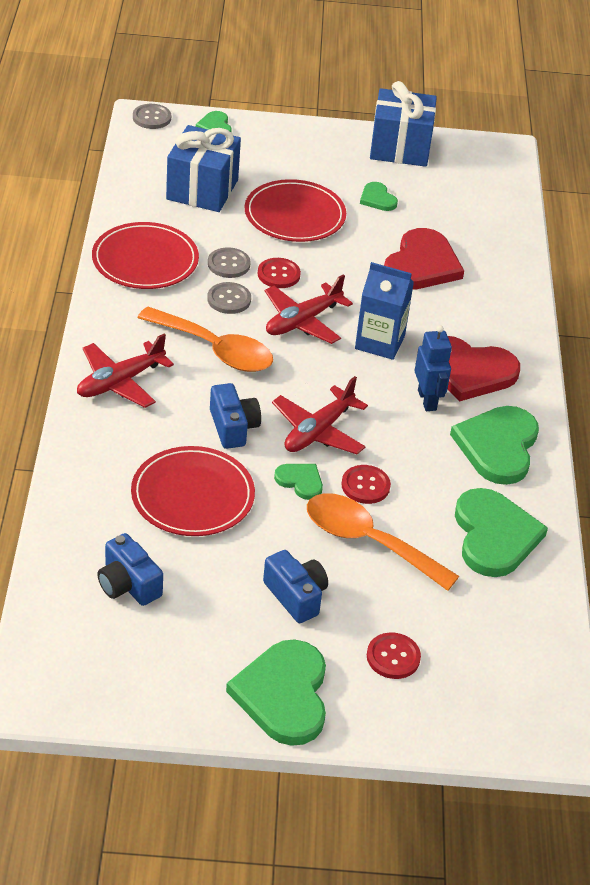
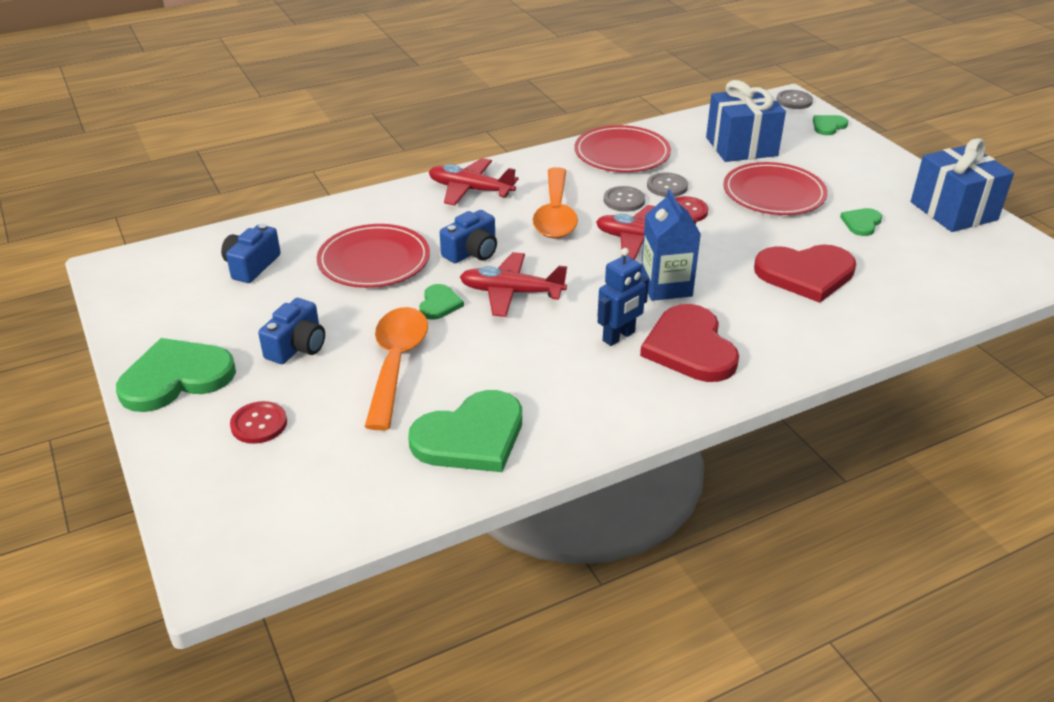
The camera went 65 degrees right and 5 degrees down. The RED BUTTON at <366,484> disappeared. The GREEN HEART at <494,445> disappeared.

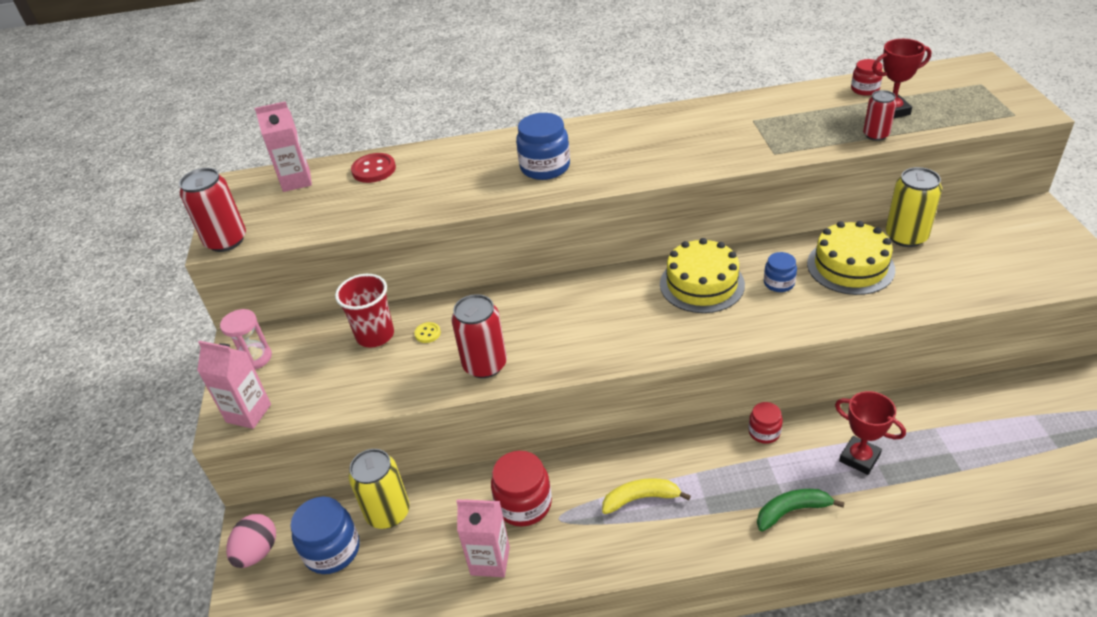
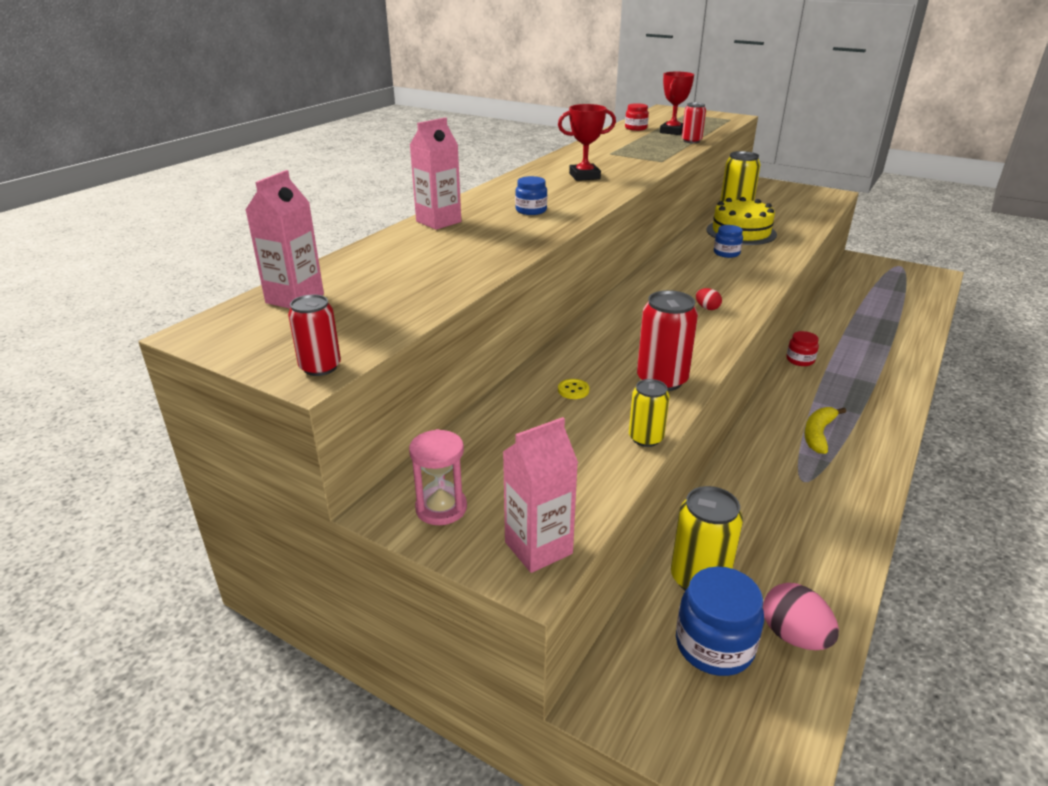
The camera went 55 degrees left and 10 degrees down. The RED CAN at <212,210> changed to 0.61 times the size. The PINK CARTON moved from <483,538> to <435,173>. The BLUE JAR at <543,146> changed to 0.58 times the size. The RED TROPHY moved from <870,433> to <587,142>. The YELLOW CAN at <649,413> appeared. The RED EGG at <709,299> appeared. The PINK EGG moved from <251,541> to <801,616>. The RED CUP at <364,310> disappeared. The RED BUTTON at <373,168> disappeared. The RED JAR at <521,488> disappeared. The YELLOW CAKE at <702,275> disappeared. The GREEN BANANA at <801,510> disappeared.

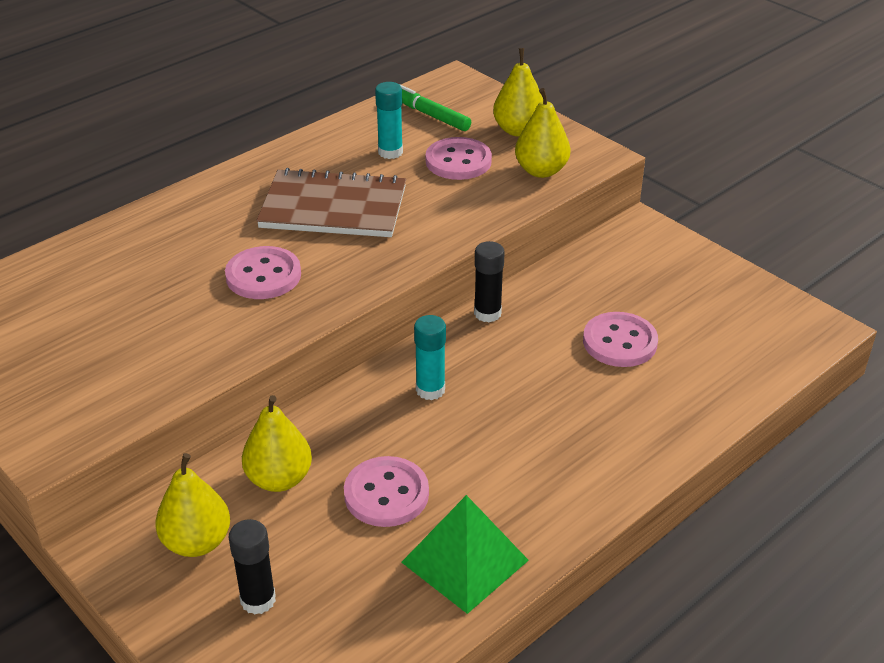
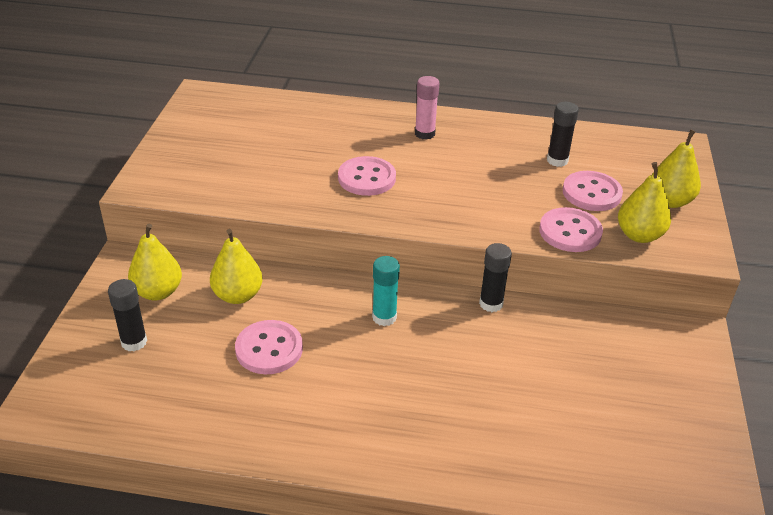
The camera went 50 degrees right and 0 degrees up. The PINK GLUE STICK at <427,108> appeared. The PINK BUTTON moved from <620,339> to <571,229>. The TURQUOISE GLUE STICK at <389,120> became the BLACK GLUE STICK at <563,134>. The BROWN NOTEBOOK at <331,202> disappeared. The GREEN MARKER at <435,107> disappeared. The GREEN PYRAMID at <465,554> disappeared.

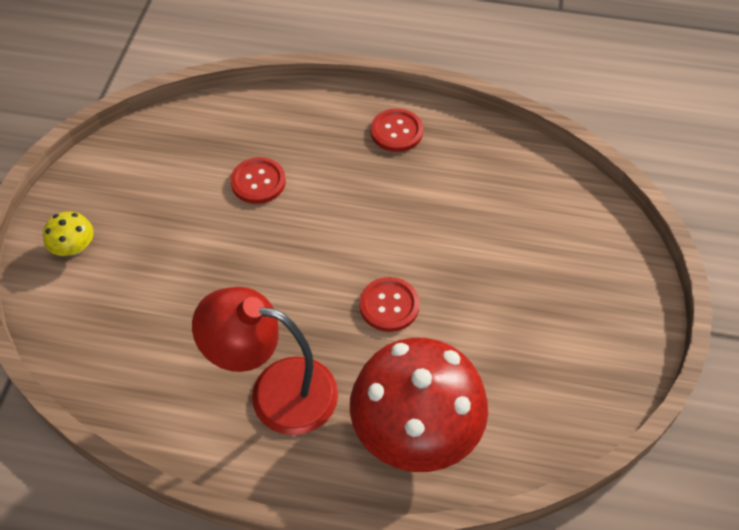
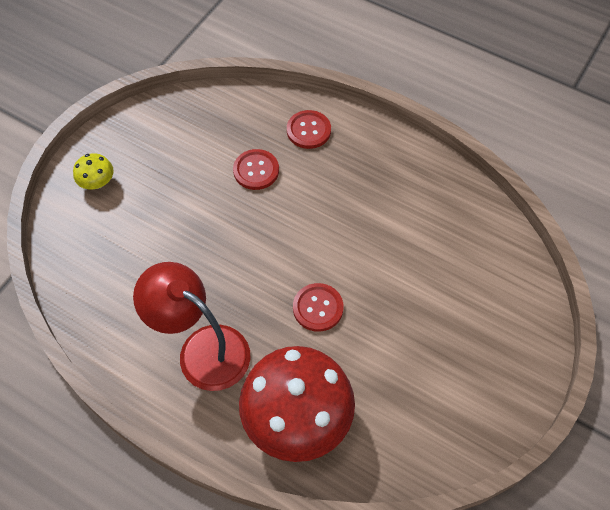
The camera went 20 degrees right and 5 degrees up. The RED BUTTON moved from <397,130> to <309,129>.

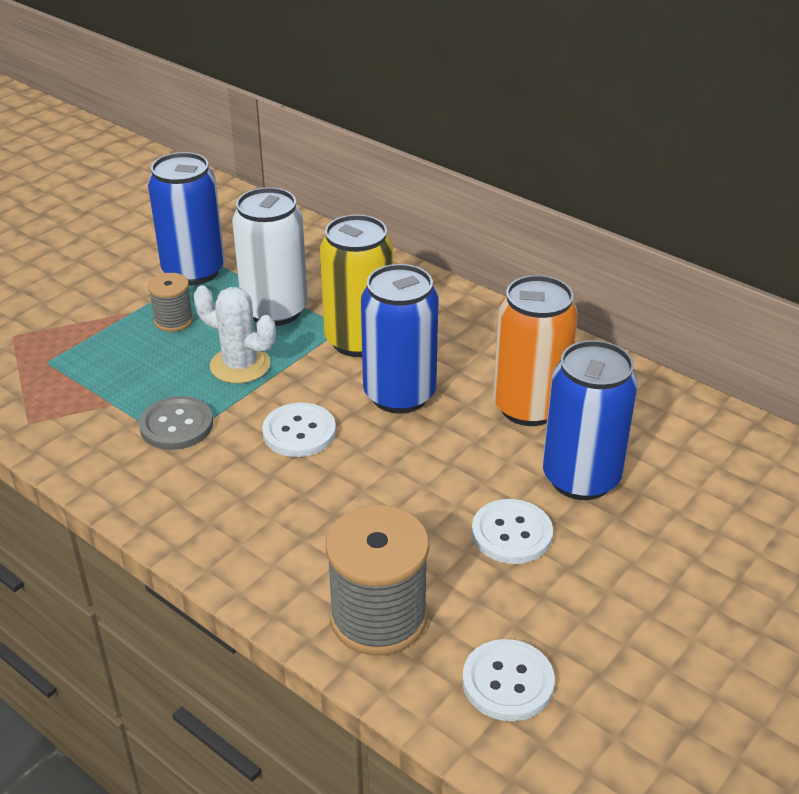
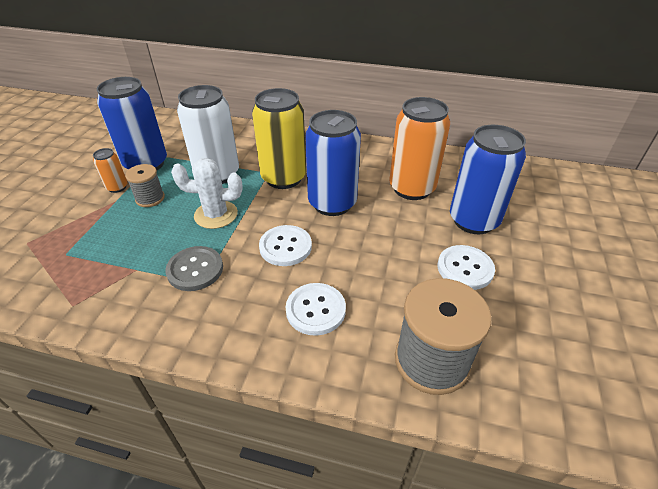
The camera went 25 degrees left and 5 degrees up. The ORANGE CAN at <110,170> appeared. The WHITE BUTTON moved from <508,680> to <316,309>.

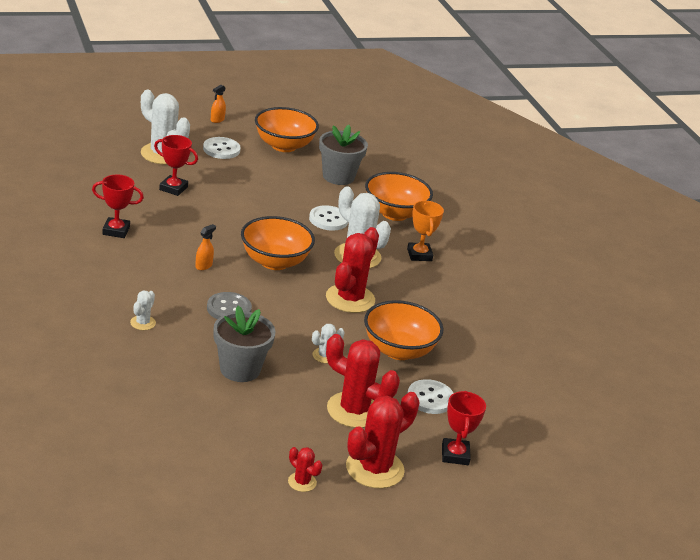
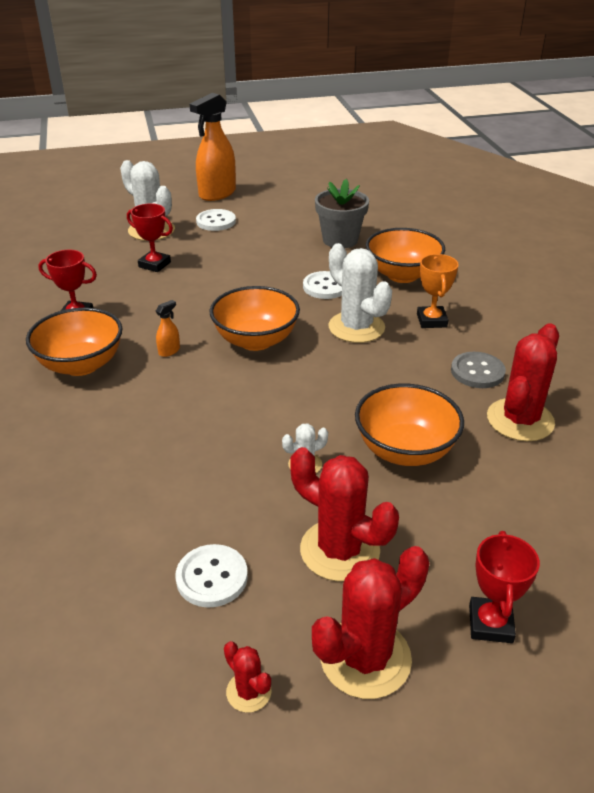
The camera went 10 degrees right and 5 degrees up. The ORANGE BOWL moved from <287,129> to <74,342>. The WHITE BUTTON moved from <430,396> to <211,576>. The ORANGE SPRAY BOTTLE at <218,104> changed to 2.45 times the size. The GREY BUTTON moved from <229,305> to <478,370>. The RED CACTUS moved from <352,270> to <523,382>. The WHITE CACTUS at <143,310> disappeared. The GREY FLOWER POT at <244,344> disappeared.

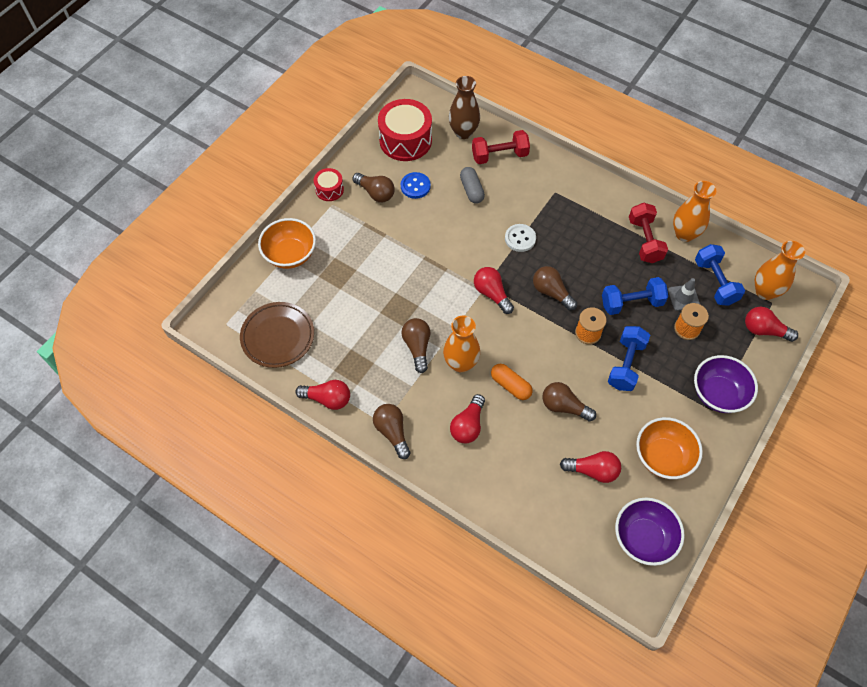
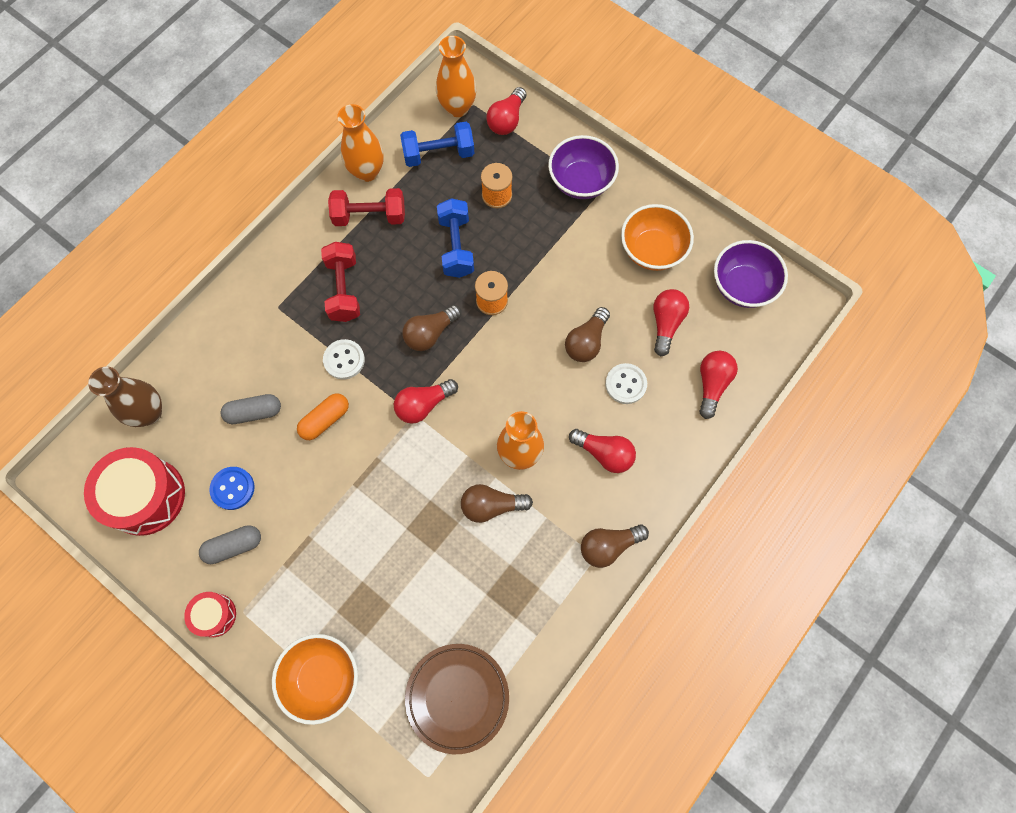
The camera went 85 degrees left and 10 degrees up. The BROWN LIGHT BULB at <373,187> was replaced by the GREY CAPSULE at <230,544>. The ORANGE CAPSULE moved from <512,382> to <323,416>. The RED DUMBBELL moved from <501,147> to <340,282>. The WHITE BUTTON at <626,383> appeared. The RED LIGHT BULB moved from <322,395> to <718,385>. The BLUE DUMBBELL at <629,358> disappeared. The GREY TRAFFIC CONE at <684,294> disappeared.

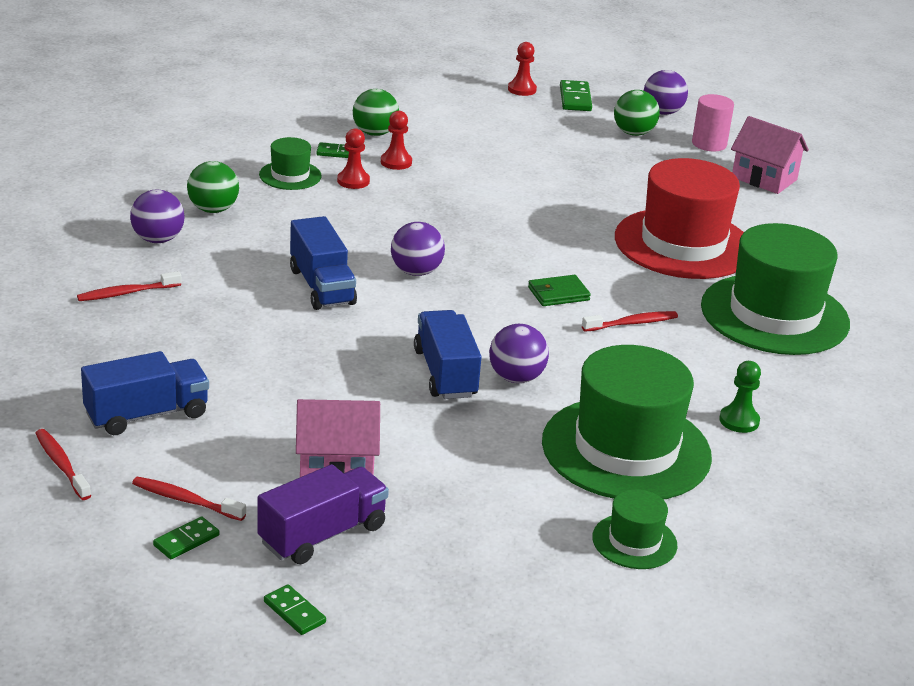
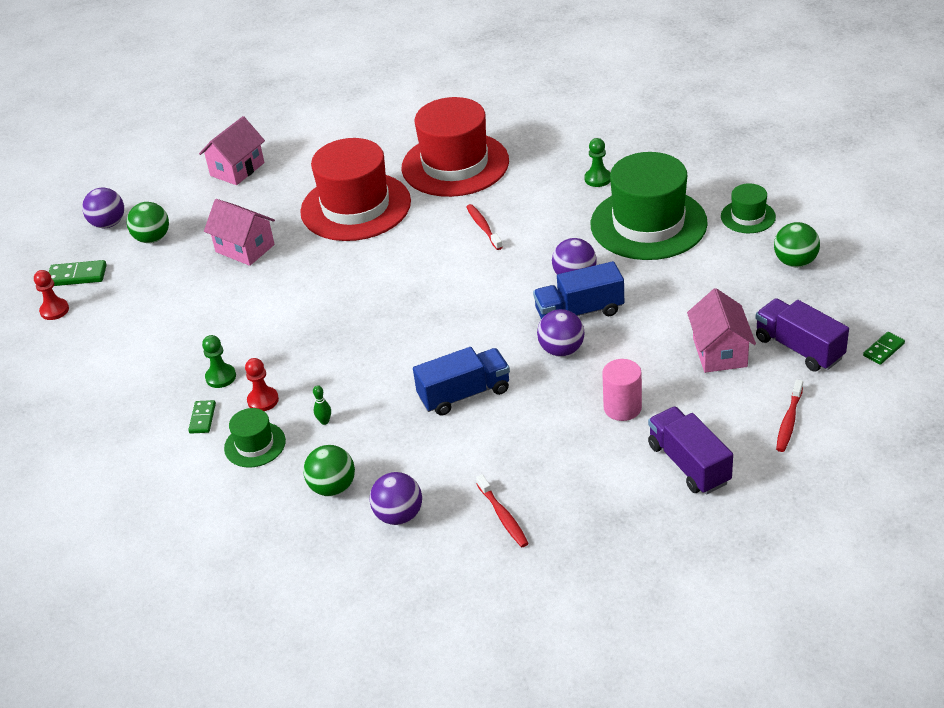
The camera went 85 degrees left and 10 degrees up. The RED PAWN at <396,140> became the GREEN PAWN at <219,361>. The PINK HOUSE at <239,232> appeared. The GREEN BOWLING PIN at <322,405> appeared. The GREEN HAT at <775,289> became the RED HAT at <455,147>. The PURPLE BALL moved from <418,249> to <561,333>. The PINK CYLINDER moved from <713,122> to <622,390>. The BLUE TRUCK at <145,393> became the PURPLE TRUCK at <690,450>. The GREEN BALL moved from <376,112> to <797,244>. The RED TOOTHBRUSH at <63,464> disappeared. The GREEN DOMINO at <186,537> disappeared. The GREEN WALLET at <559,290> disappeared.

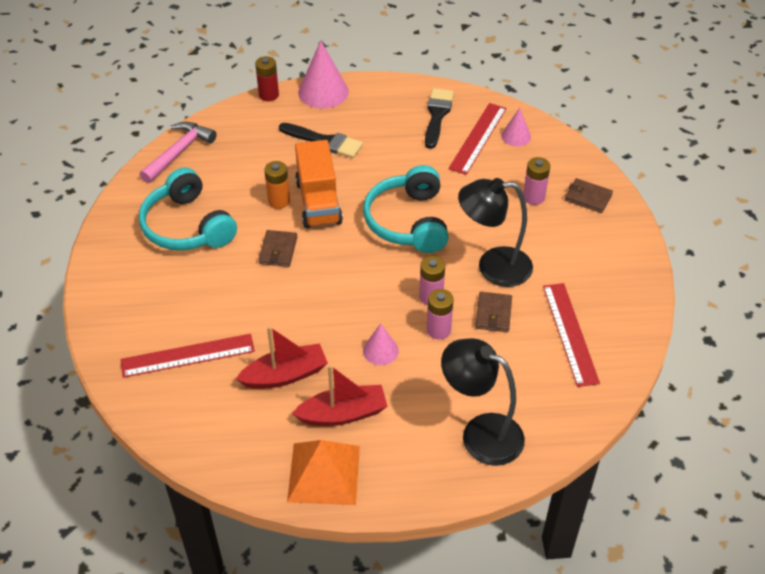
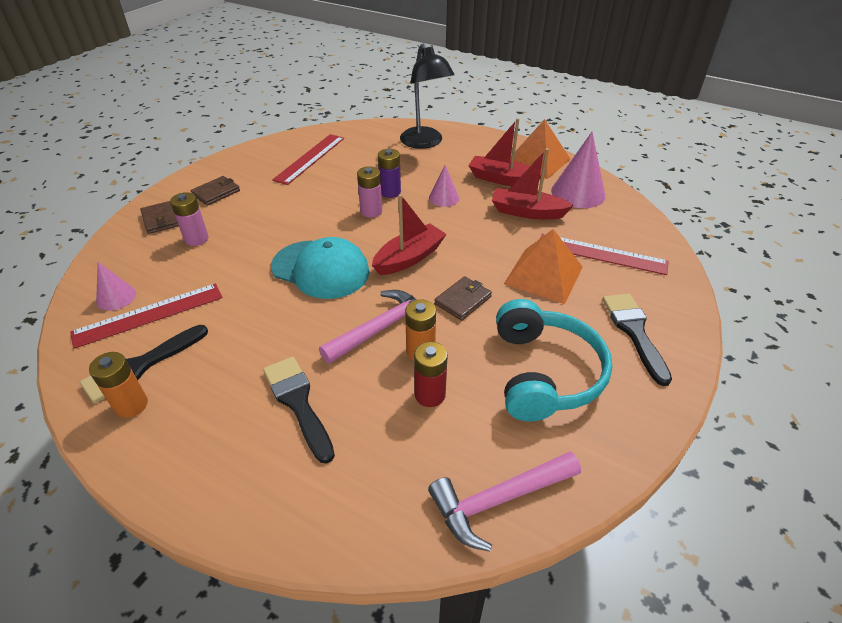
The camera went 145 degrees left and 5 degrees down. The ORANGE BATTERY at <118,385> appeared. The BROWN WALLET moved from <493,312> to <215,191>. The TURQUOISE HEADPHONES at <406,209> was replaced by the TURQUOISE CAP at <320,268>. The ORANGE TRUCK at <319,184> was replaced by the PINK HAMMER at <367,327>. The RED BOAT at <409,234> appeared. The PINK BATTERY at <440,314> became the PURPLE BATTERY at <389,173>. The RED BATTERY moved from <267,78> to <431,374>. The ORANGE PYRAMID at <543,266> appeared. The PINK CONE moved from <323,74> to <578,170>. The BLACK BRUSH at <637,340> appeared. The BLACK LAMP at <495,232> disappeared.

